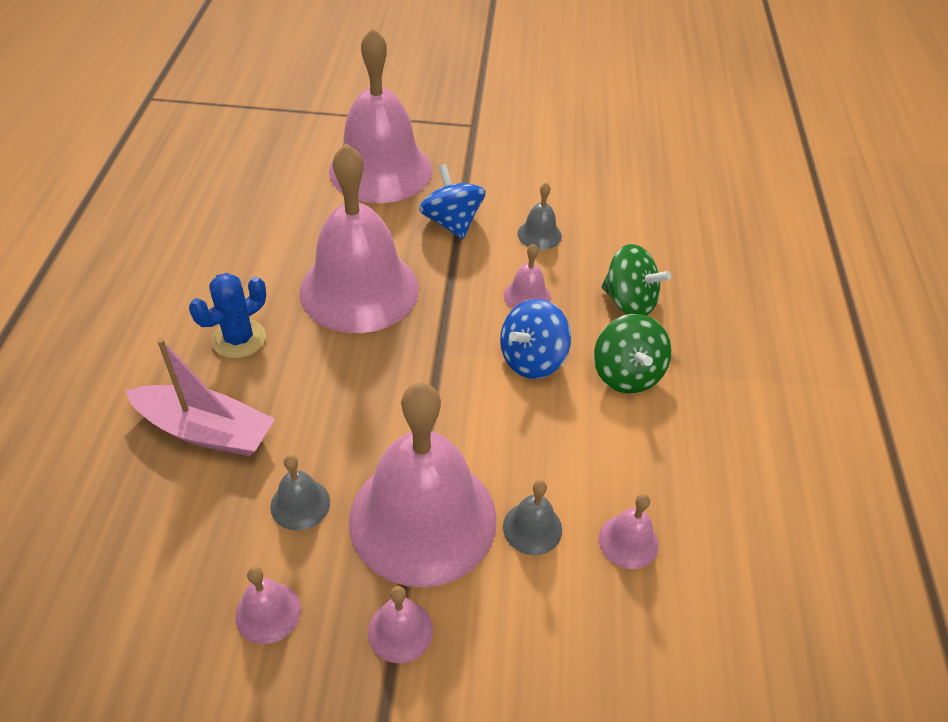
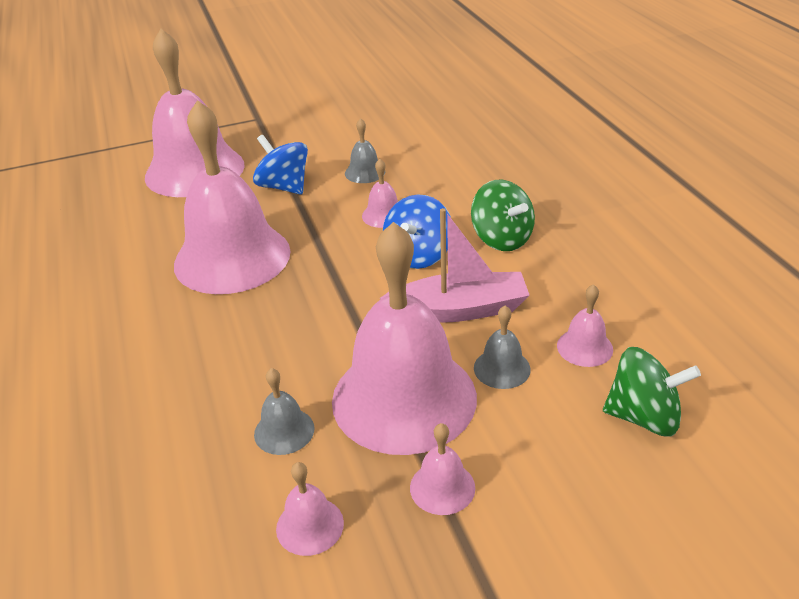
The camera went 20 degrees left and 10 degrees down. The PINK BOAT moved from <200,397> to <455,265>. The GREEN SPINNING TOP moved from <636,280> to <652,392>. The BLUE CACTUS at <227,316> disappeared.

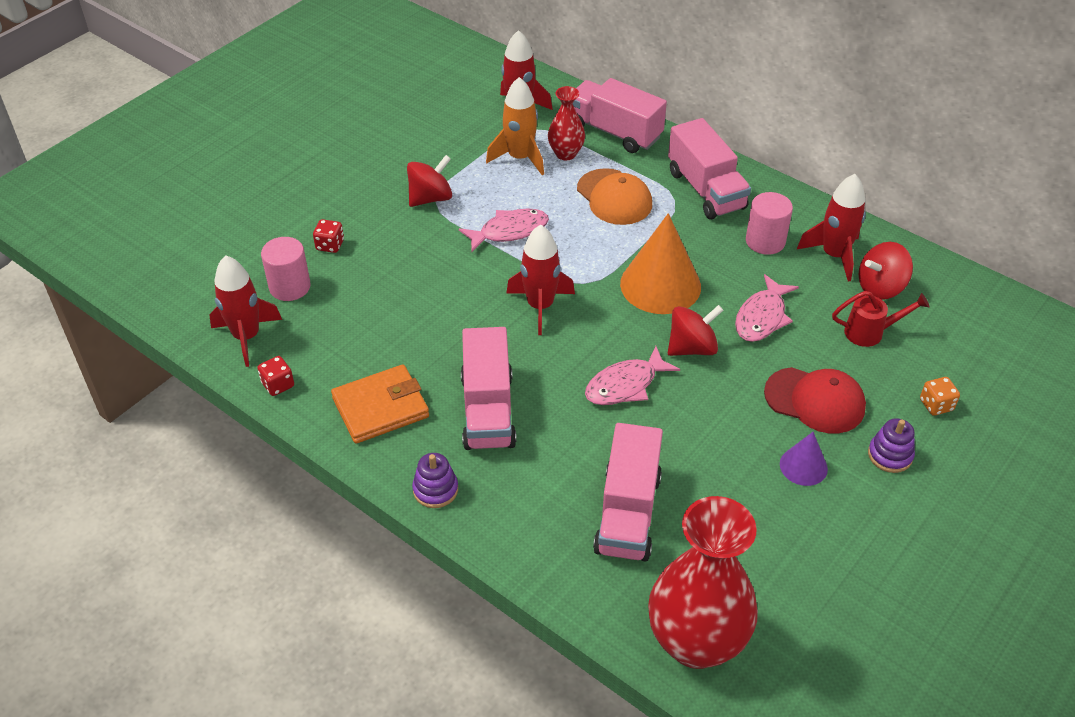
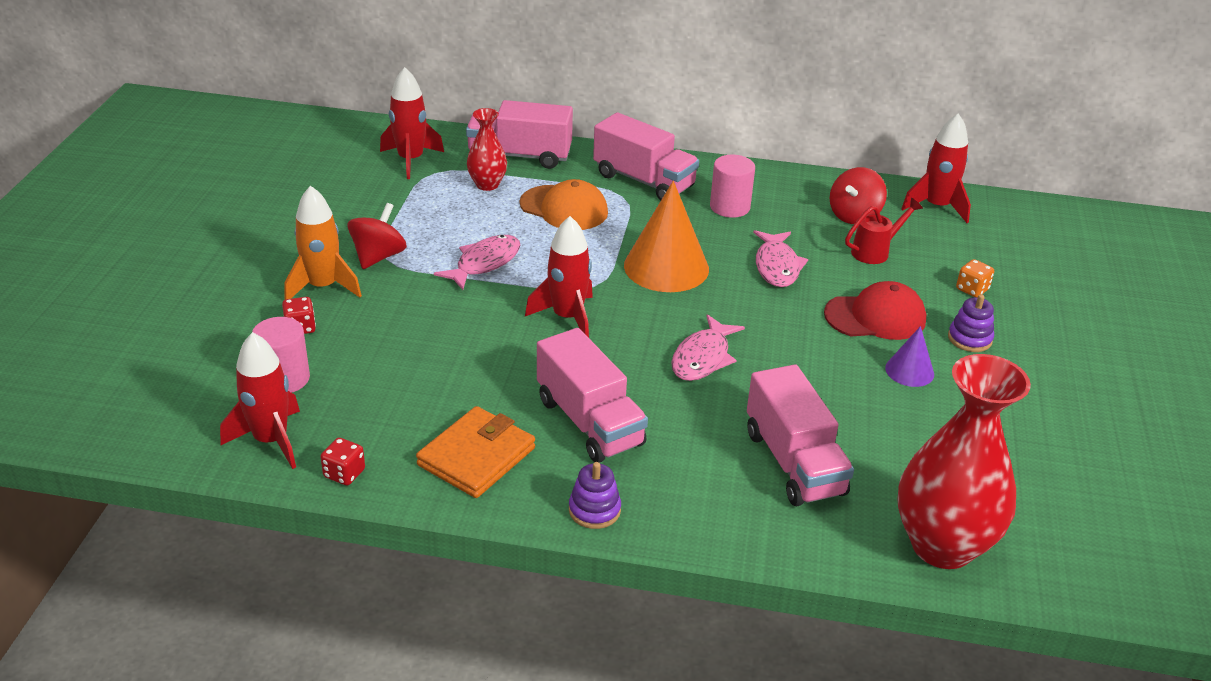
The camera went 30 degrees left and 10 degrees down. The ORANGE ROCKET moved from <515,126> to <323,243>. The RED ROCKET moved from <831,228> to <936,168>. The RED SPINNING TOP at <695,330> disappeared.

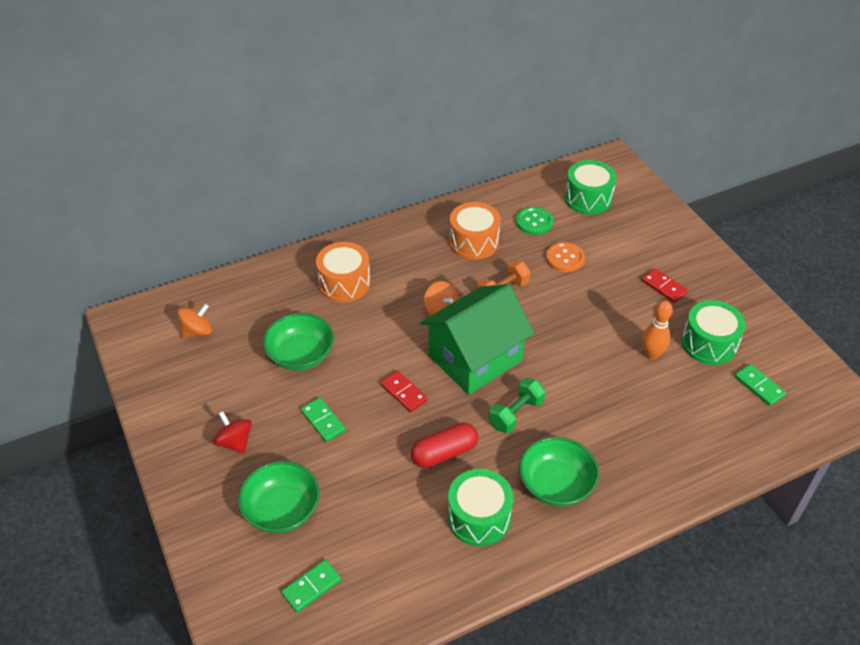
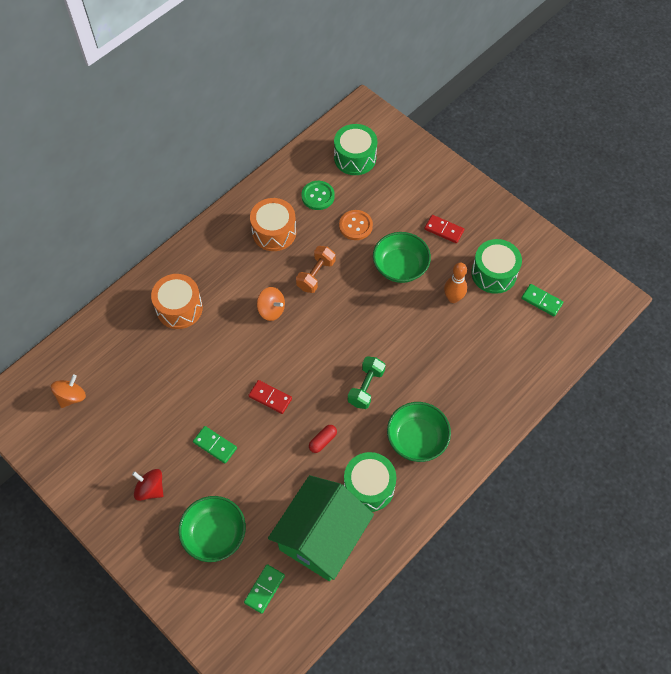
The camera went 20 degrees left and 15 degrees up. The GREEN HOUSE moved from <477,339> to <321,528>. The RED CAPSULE at <444,445> changed to 0.59 times the size. The GREEN BOWL moved from <298,342> to <402,257>.

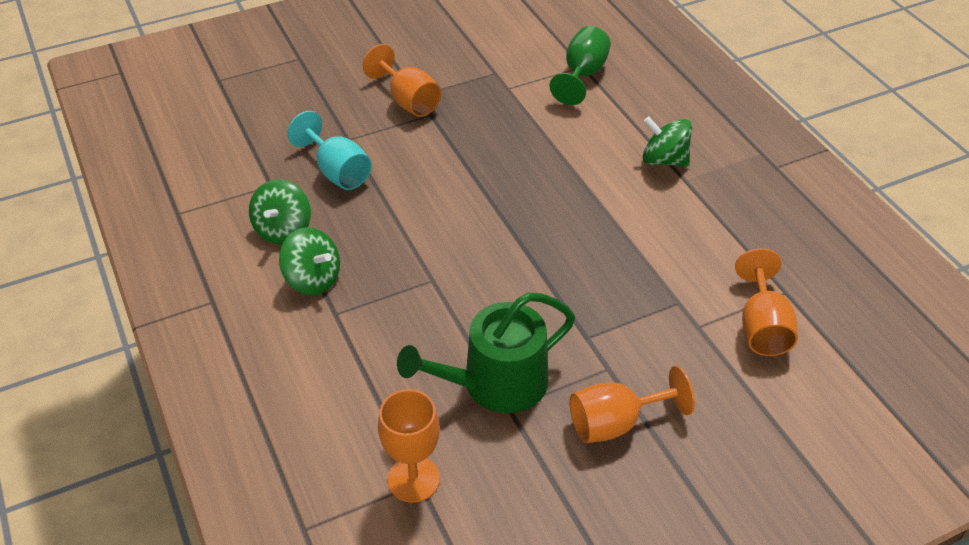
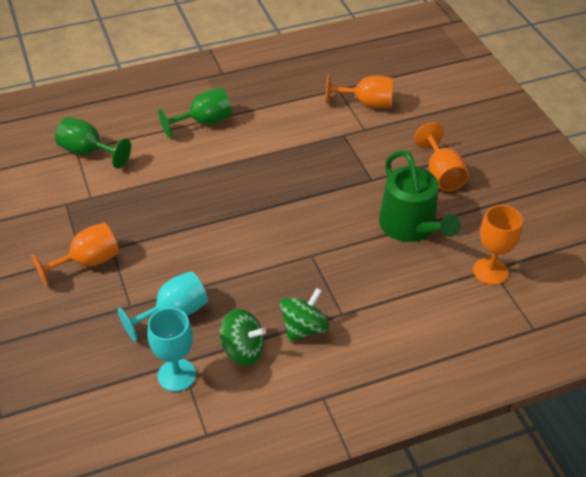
The camera went 85 degrees left and 0 degrees up. The TURQUOISE GOBLET at <171,349> appeared. The GREEN SPINNING TOP at <667,141> was replaced by the GREEN GOBLET at <195,113>.

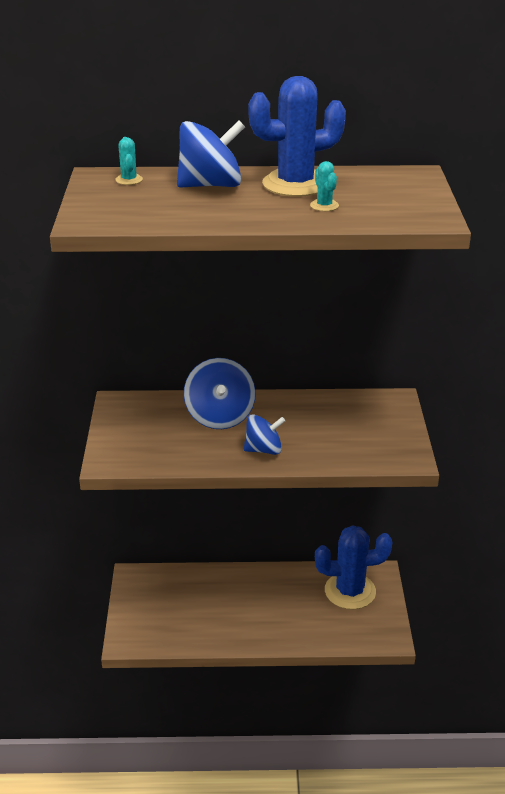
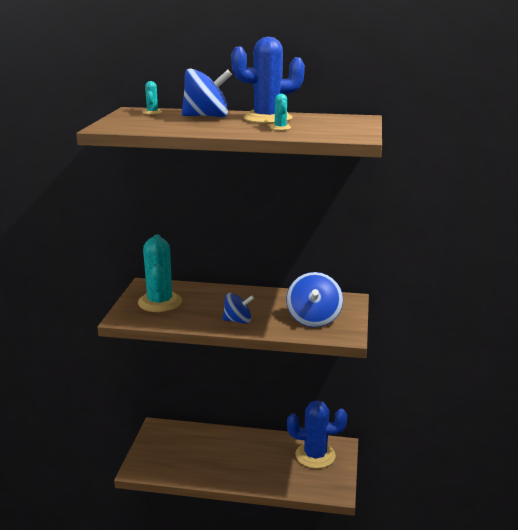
The camera went 10 degrees right and 10 degrees down. The TURQUOISE CACTUS at <160,273> appeared. The BLUE SPINNING TOP moved from <219,393> to <314,299>.

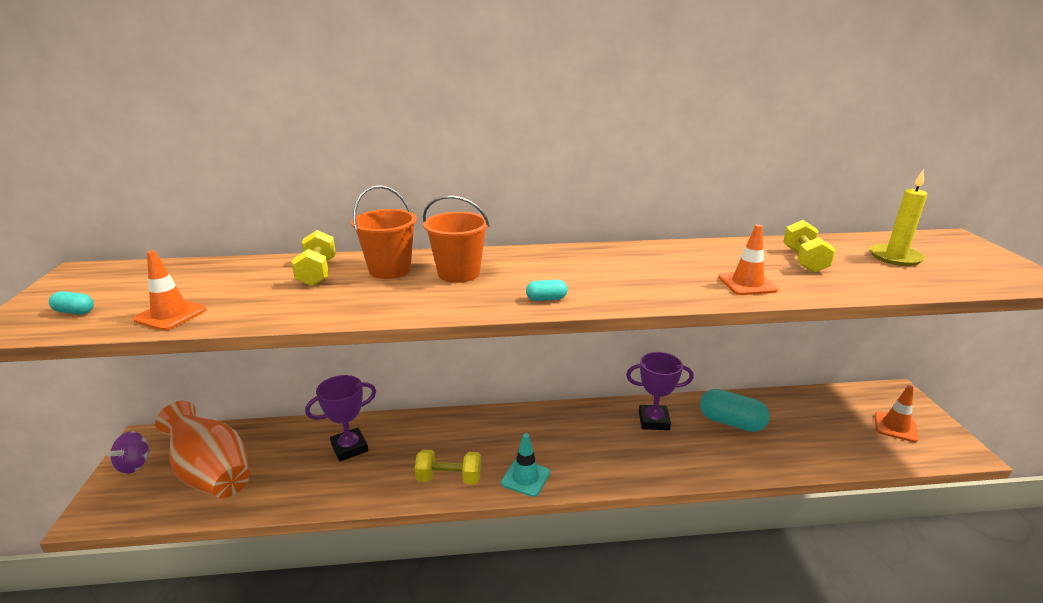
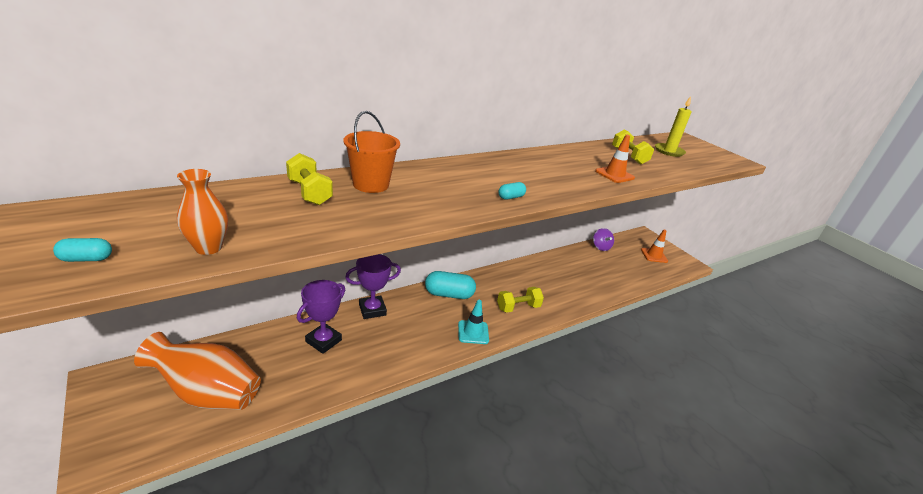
The camera went 30 degrees left and 5 degrees up. The ORANGE TRAFFIC CONE at <170,290> was replaced by the ORANGE VASE at <202,212>. The PURPLE TROPHY moved from <660,391> to <373,286>. The TURQUOISE CAPSULE moved from <735,410> to <450,285>. The YELLOW DUMBBELL moved from <448,466> to <520,300>. The PURPLE SPINNING TOP moved from <128,452> to <603,239>. The ORANGE BUCKET at <456,239> disappeared.

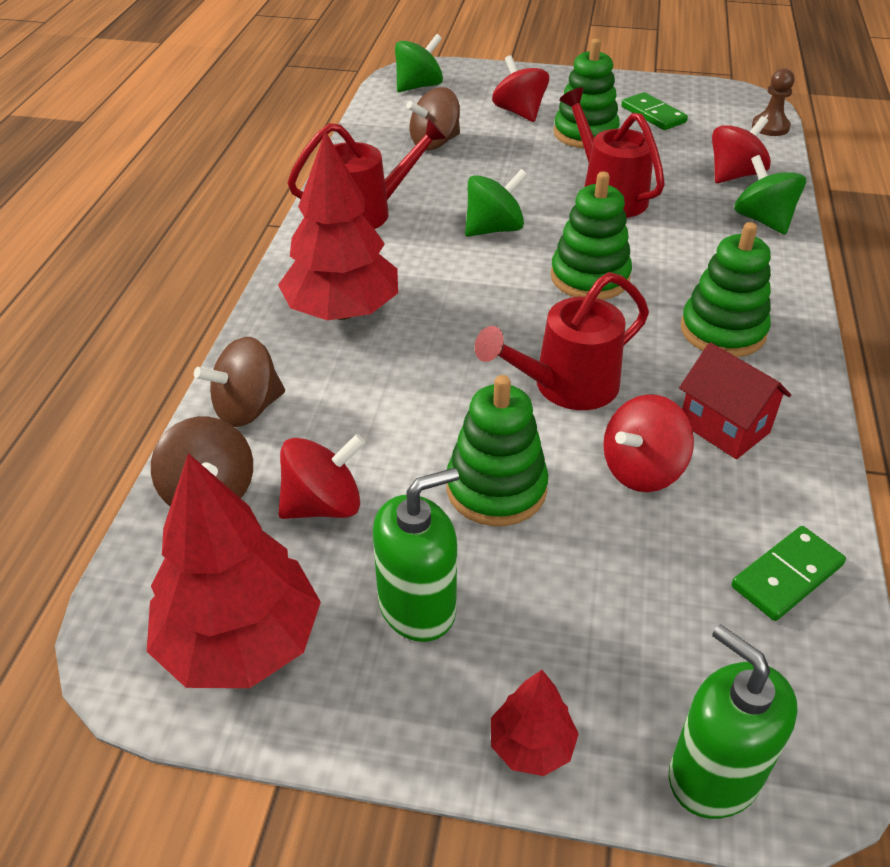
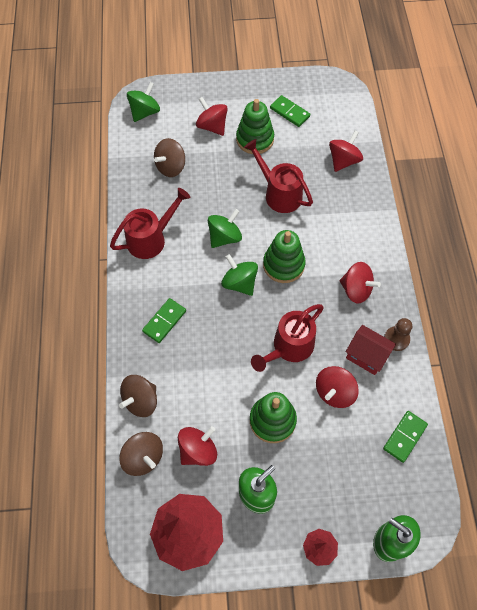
The camera went 15 degrees left and 20 degrees up. The RED TREE at <338,225> was replaced by the GREEN DOMINO at <164,320>. The GREEN SPINNING TOP moved from <770,195> to <239,275>. The GREEN STACKING TOY at <726,289> was replaced by the RED SPINNING TOP at <360,283>. The BROWN PAWN moved from <773,102> to <398,334>.

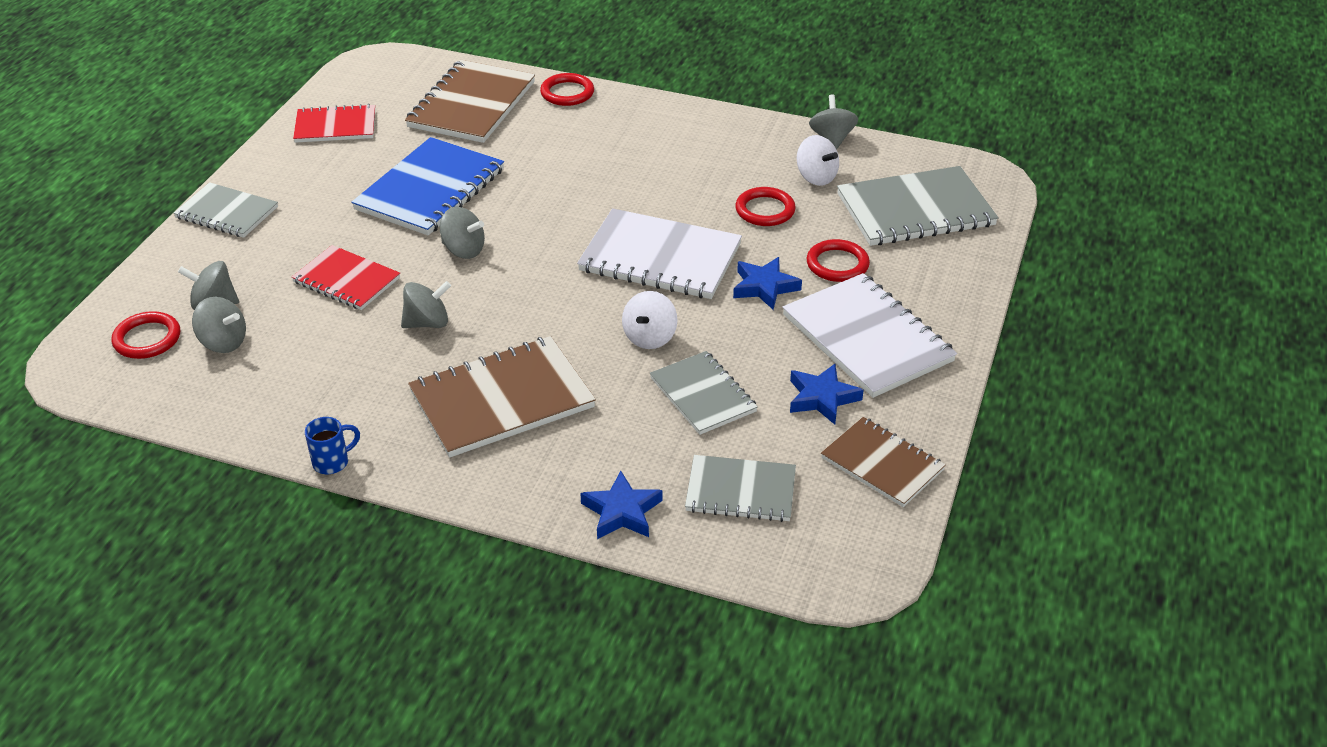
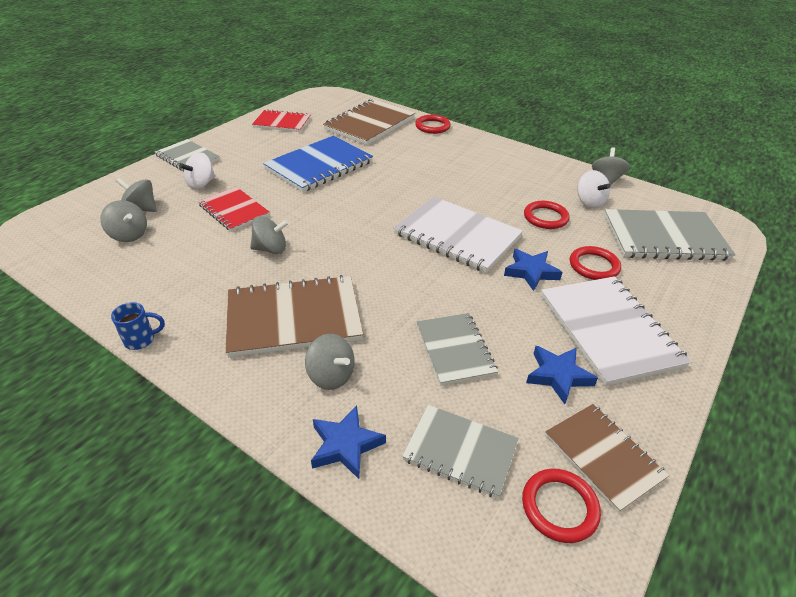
The camera went 15 degrees right and 0 degrees up. The WHITE SPINNING TOP moved from <650,320> to <197,170>. The GREY SPINNING TOP moved from <462,233> to <330,362>. The RED RING moved from <146,335> to <561,506>.

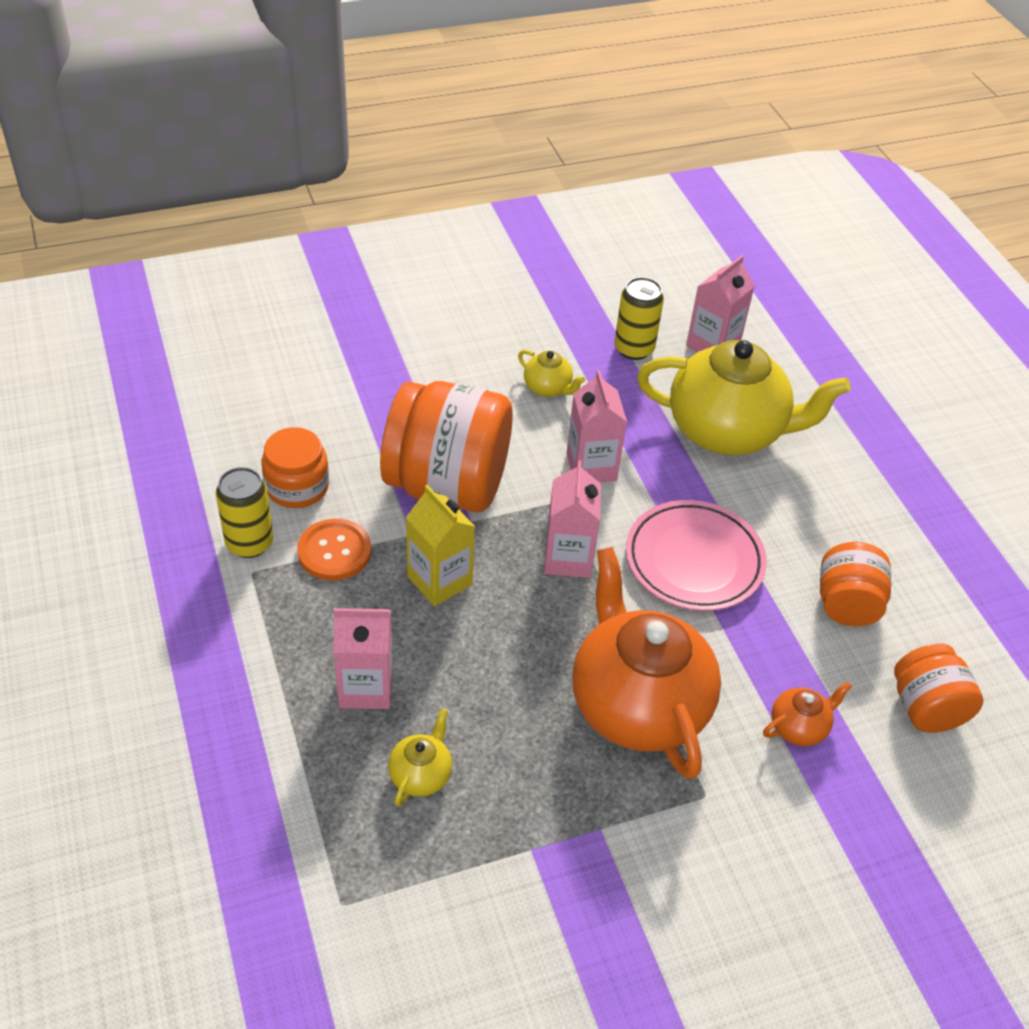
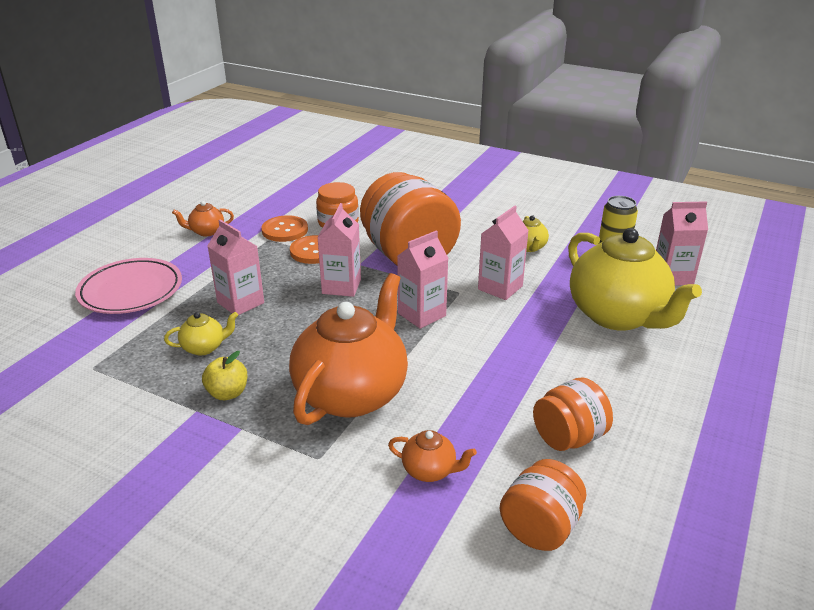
The camera went 50 degrees right and 15 degrees down. The PINK PLATE moved from <696,555> to <128,286>. The ORANGE TEAPOT at <203,218> appeared. The YELLOW APPLE at <224,375> appeared. The YELLOW CAN at <244,512> was replaced by the ORANGE BUTTON at <284,228>. The YELLOW CARTON at <440,545> became the PINK CARTON at <339,250>.

